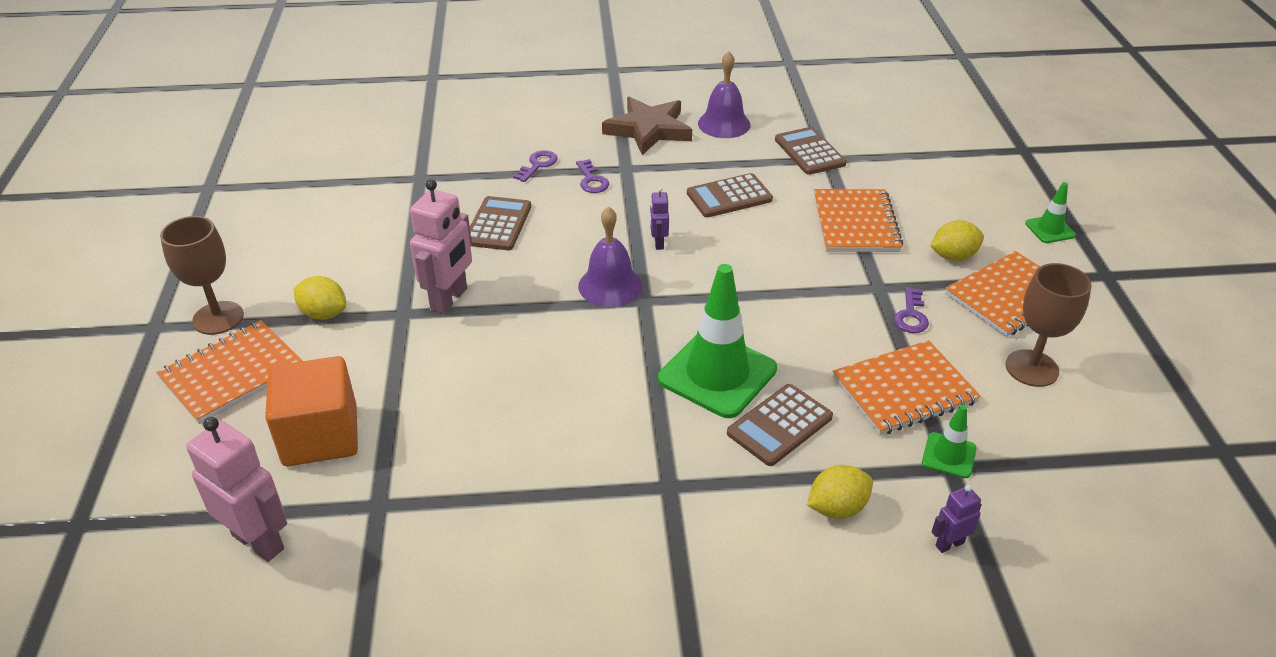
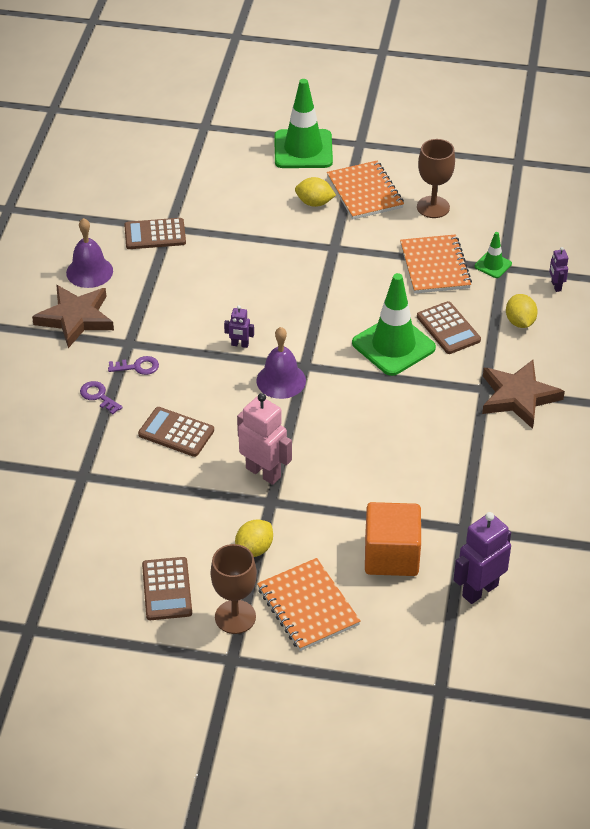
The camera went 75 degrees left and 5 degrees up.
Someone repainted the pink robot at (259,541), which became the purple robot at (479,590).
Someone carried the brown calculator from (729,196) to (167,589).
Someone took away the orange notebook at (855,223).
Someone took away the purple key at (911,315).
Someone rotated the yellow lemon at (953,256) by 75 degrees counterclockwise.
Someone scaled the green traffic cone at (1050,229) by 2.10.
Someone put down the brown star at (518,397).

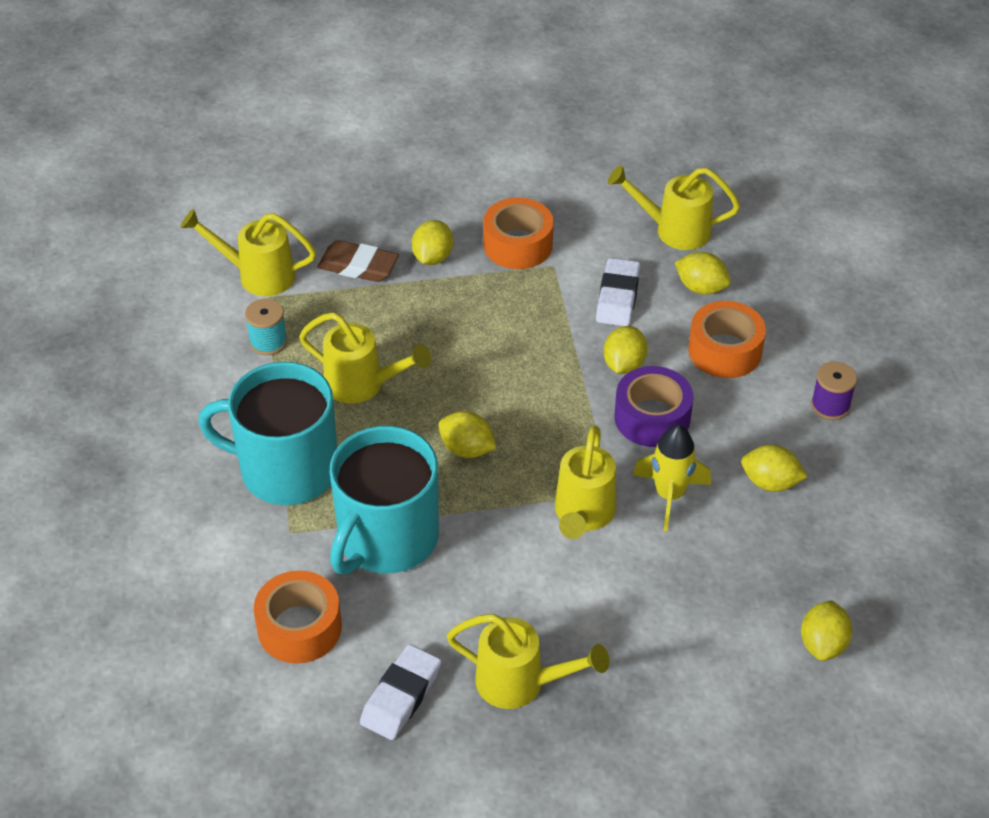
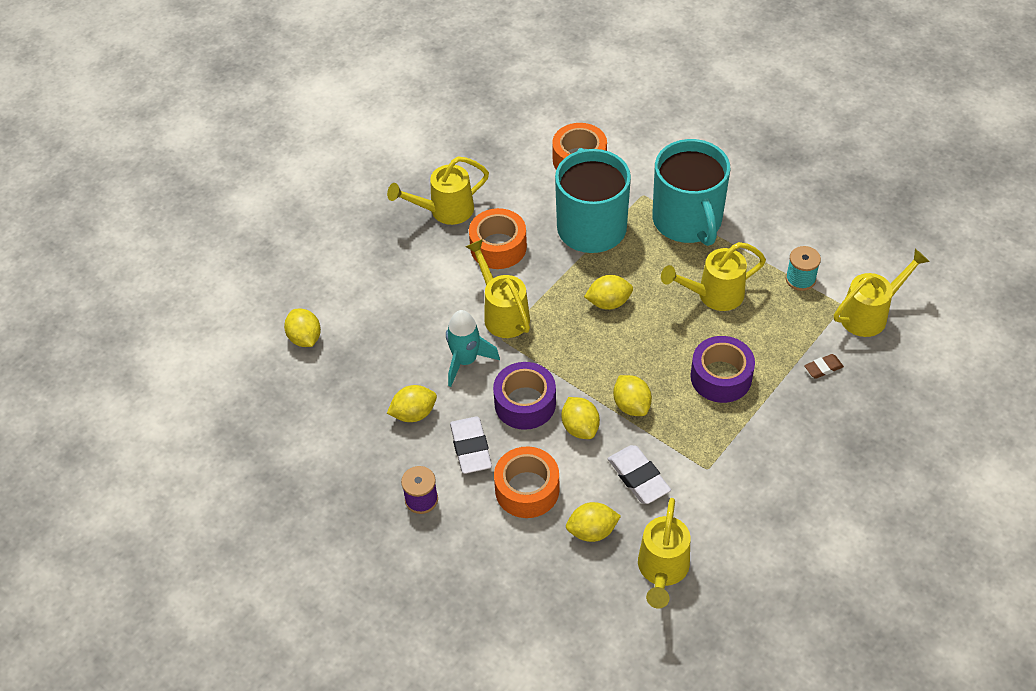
The camera went 140 degrees right and 5 degrees up.
Someone rotated the turquoise mug at (286,469) by 105 degrees clockwise.
Someone scaled the brown eraser at (358,266) by 0.57.
Someone carried the white eraser from (401,696) to (471,448).
Someone carried the yellow lemon from (432,257) to (631,405).
Someone carried the orange tape from (518,245) to (498,247).
Someone rotated the yellow watering can at (674,230) by 135 degrees clockwise.
Someone repainted the yellow rocket at (669,495), which became the turquoise rocket at (465,361).
Someone put down the purple tape at (721,377).

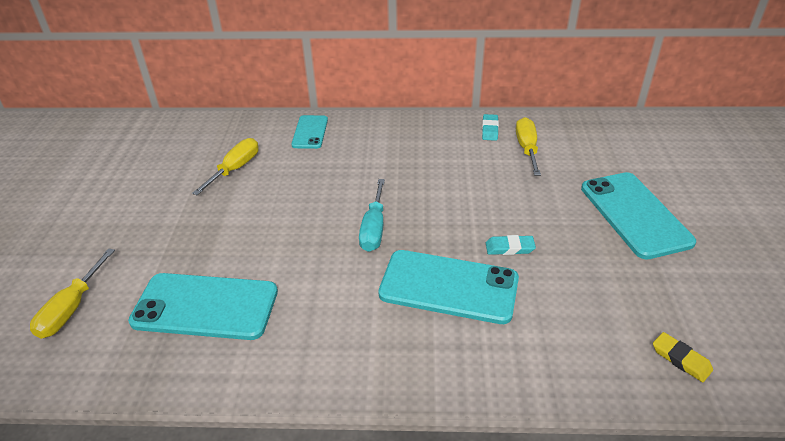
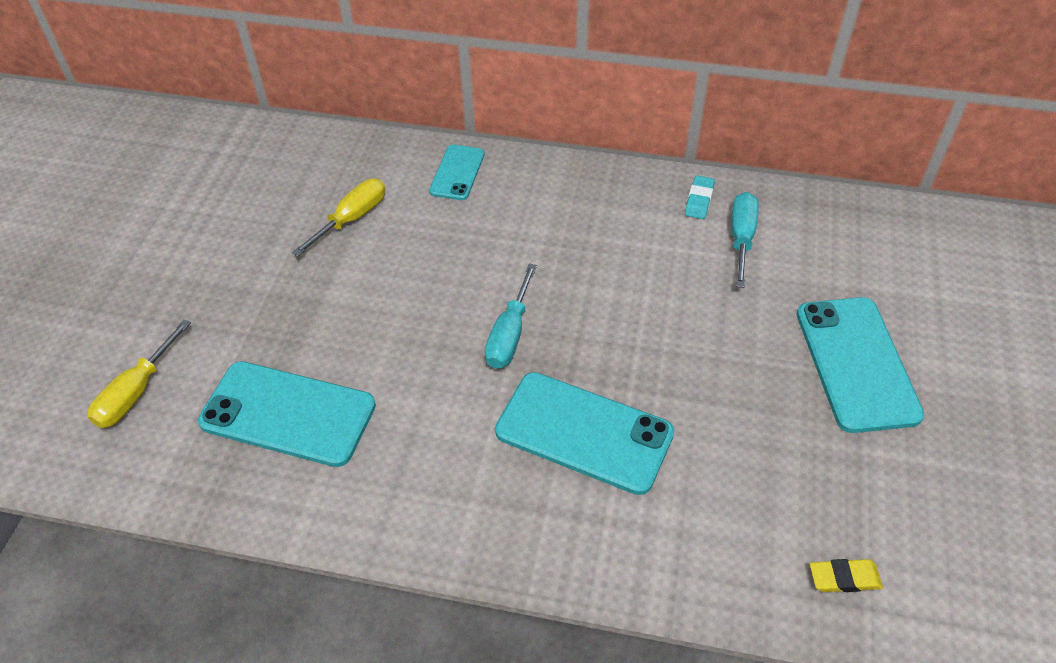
The camera went 10 degrees right and 10 degrees up.
Someone took away the turquoise eraser at (509,248).
Someone repainted the yellow screwdriver at (527,148), which became the turquoise screwdriver at (741,238).
Someone rotated the yellow eraser at (681,359) by 60 degrees counterclockwise.

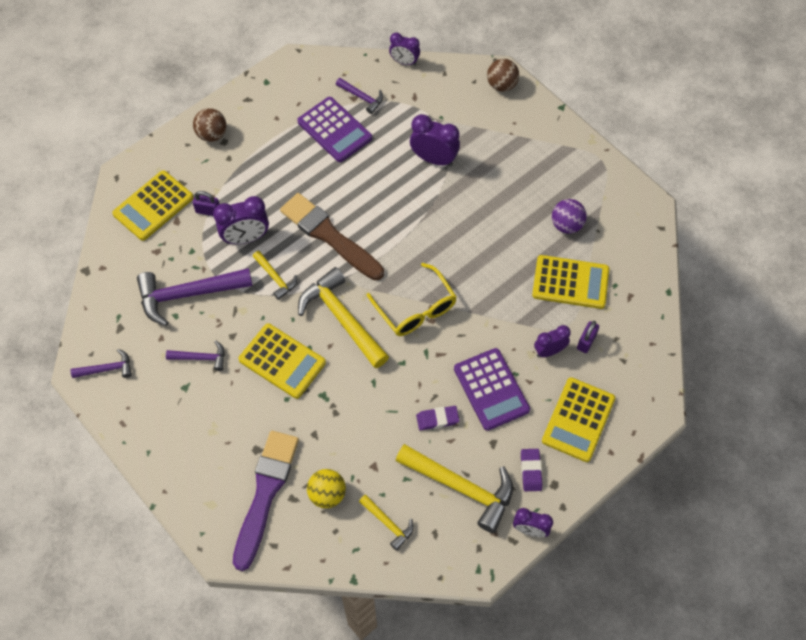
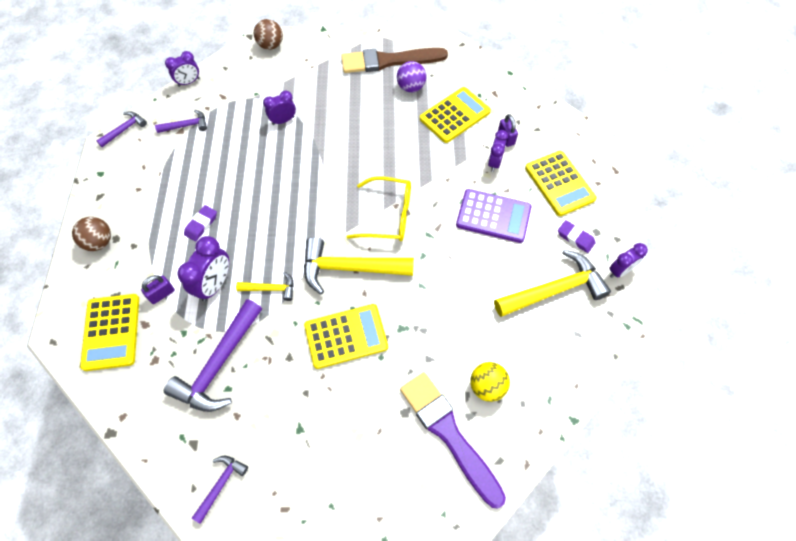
The camera went 50 degrees left and 0 degrees up.
Someone carried the purple hammer from (201,358) to (124,130).
Someone carried the brown brush from (329,236) to (389,61).
Someone took away the purple calculator at (334,130).
Someone took away the yellow hammer at (388,523).
Someone scaled the purple clock at (434,159) by 0.65.
Someone carried the purple eraser from (437,419) to (201,225).

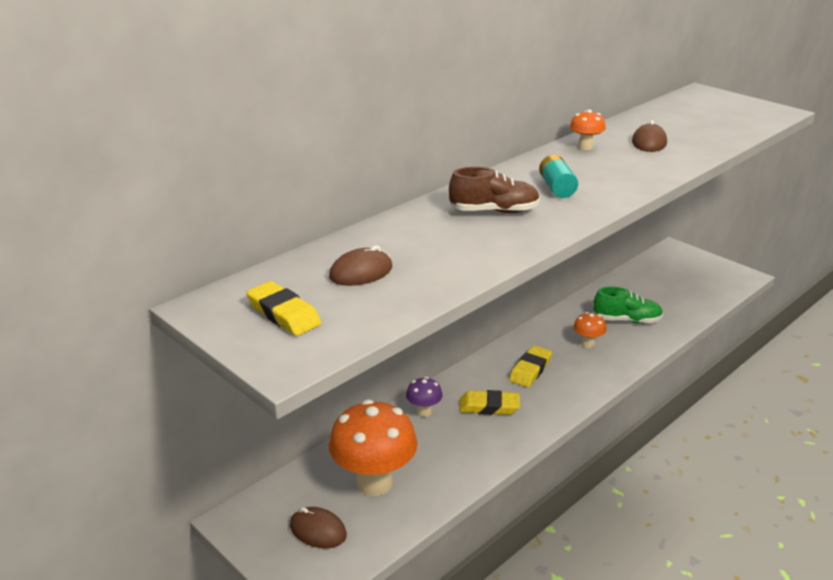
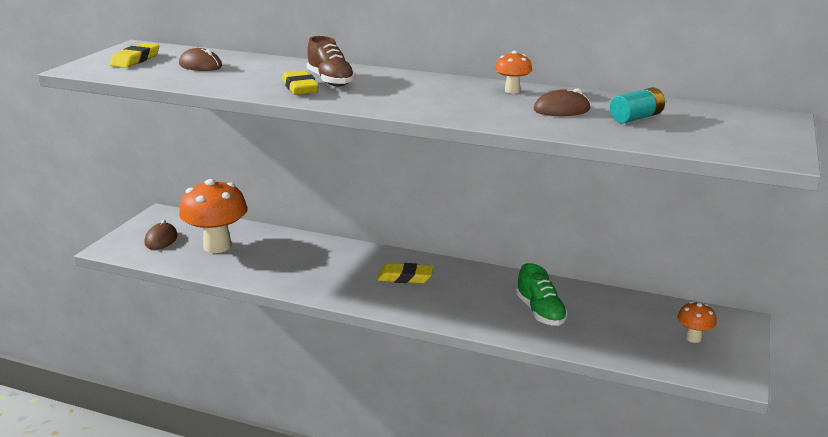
The camera went 65 degrees right and 5 degrees down.
Someone took away the purple mushroom at (424,412).
Someone carried the yellow eraser from (489,407) to (300,87).
Someone carried the turquoise battery from (557,188) to (636,118).
Someone carried the orange mushroom from (587,344) to (693,338).

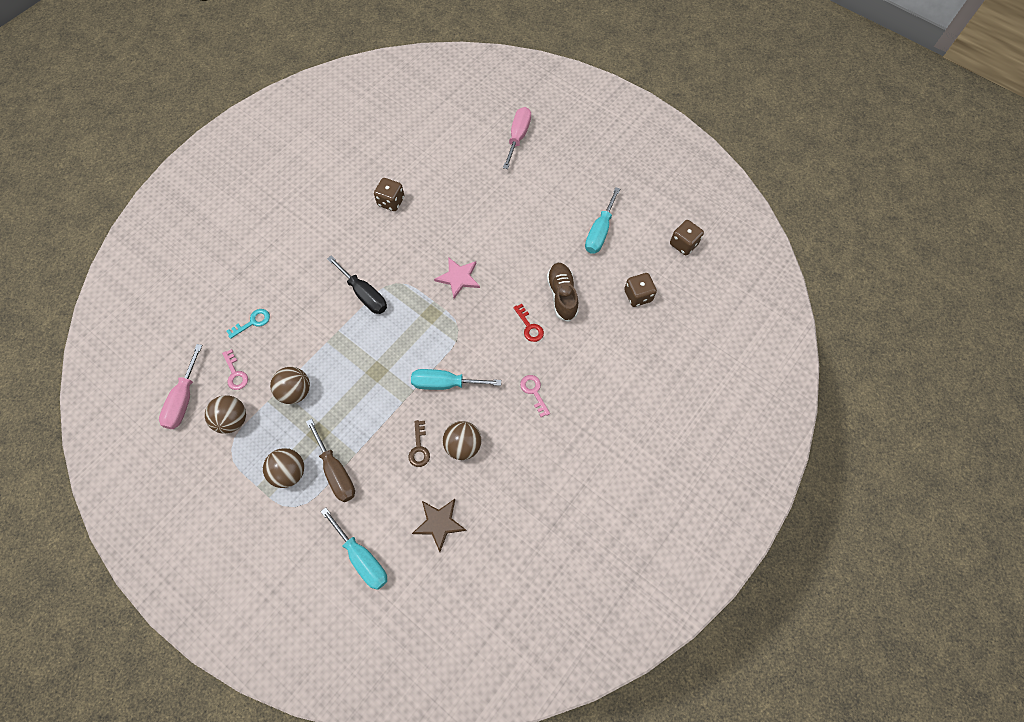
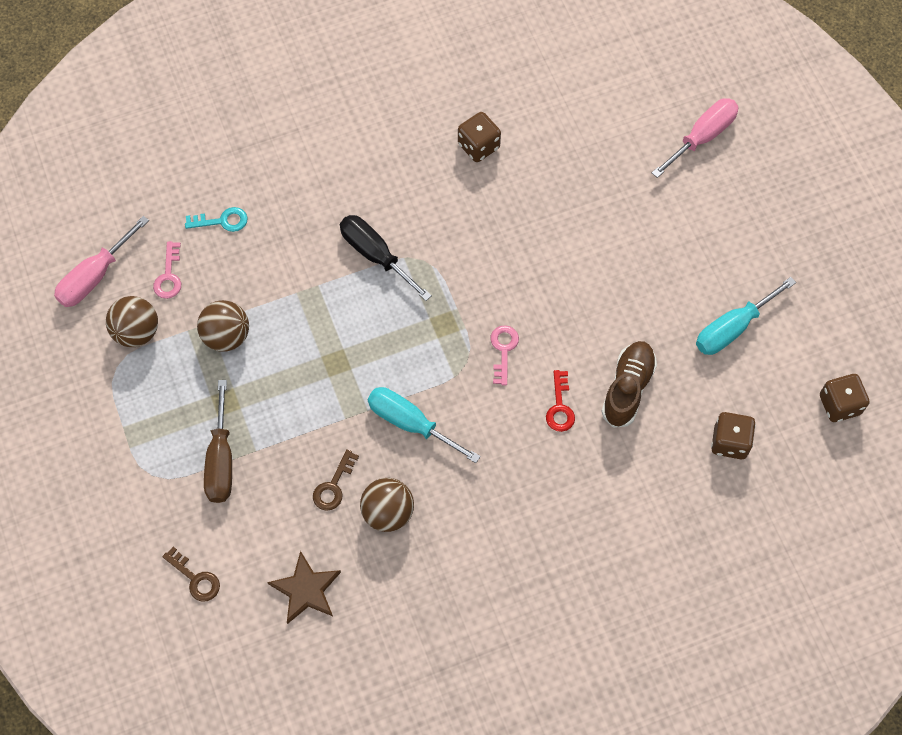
The camera went 30 degrees right and 0 degrees up.
Someone took away the brown ball at (289,472).
Someone swapped the turquoise screwdriver at (362,558) for the brown key at (195,578).
Someone rotated the black screwdriver at (364,294) by 150 degrees clockwise.
Someone took away the pink star at (458,278).
Someone carried the pink key from (534,392) to (503,350).

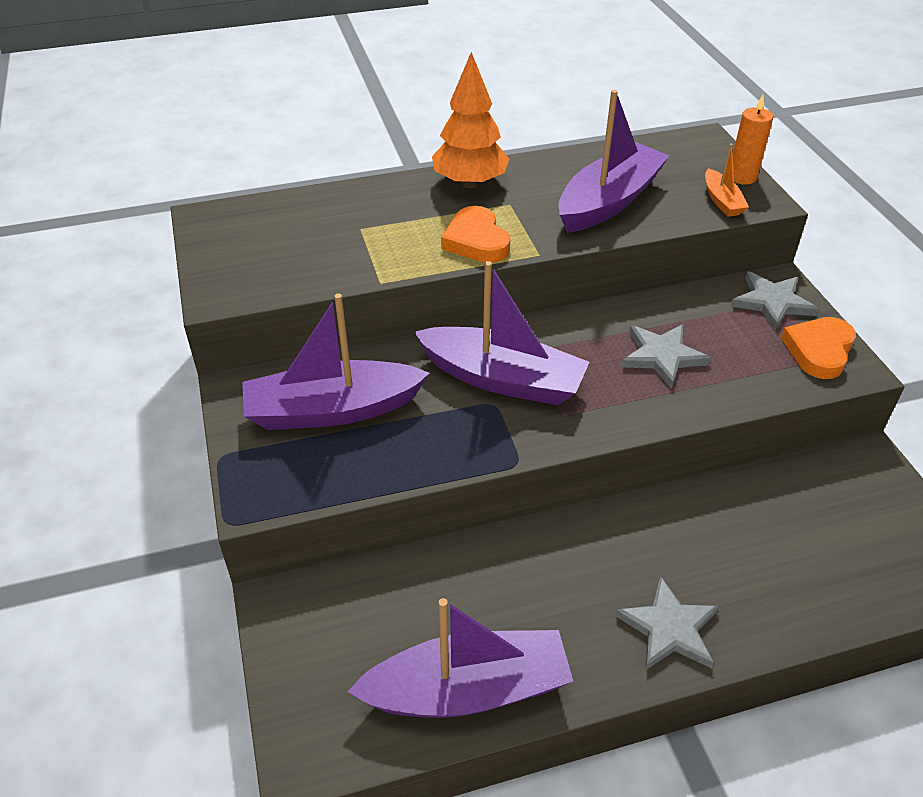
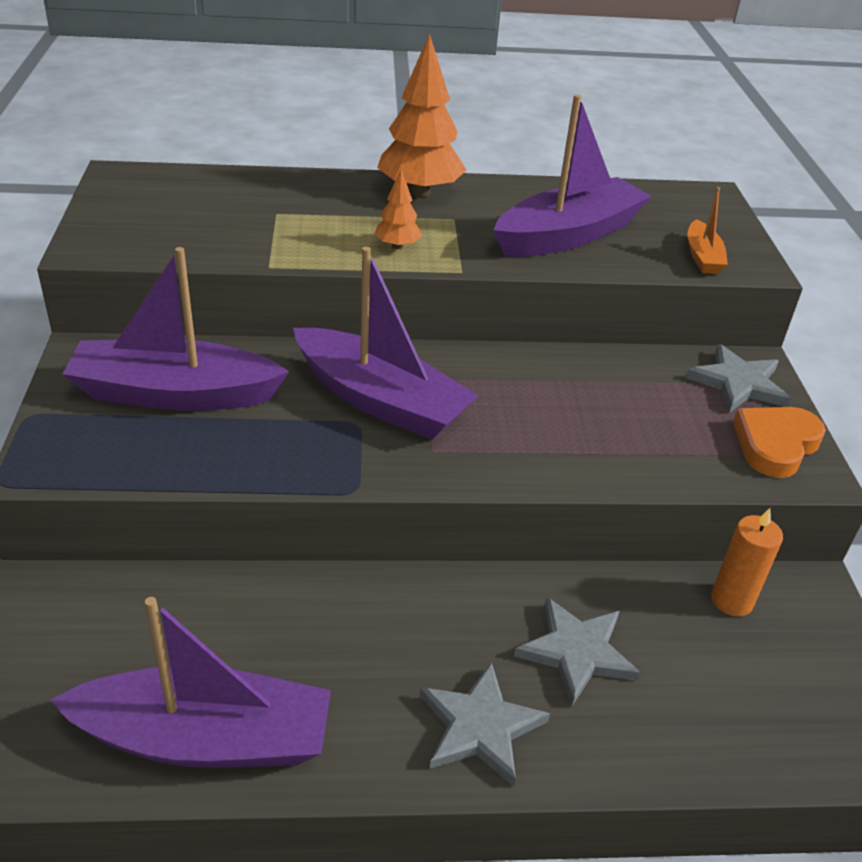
The camera went 10 degrees right and 5 degrees down.
Someone swapped the orange heart at (476,241) for the orange tree at (397,246).
Someone carried the grey star from (662,356) to (577,652).
Someone carried the orange candle from (742,177) to (731,600).

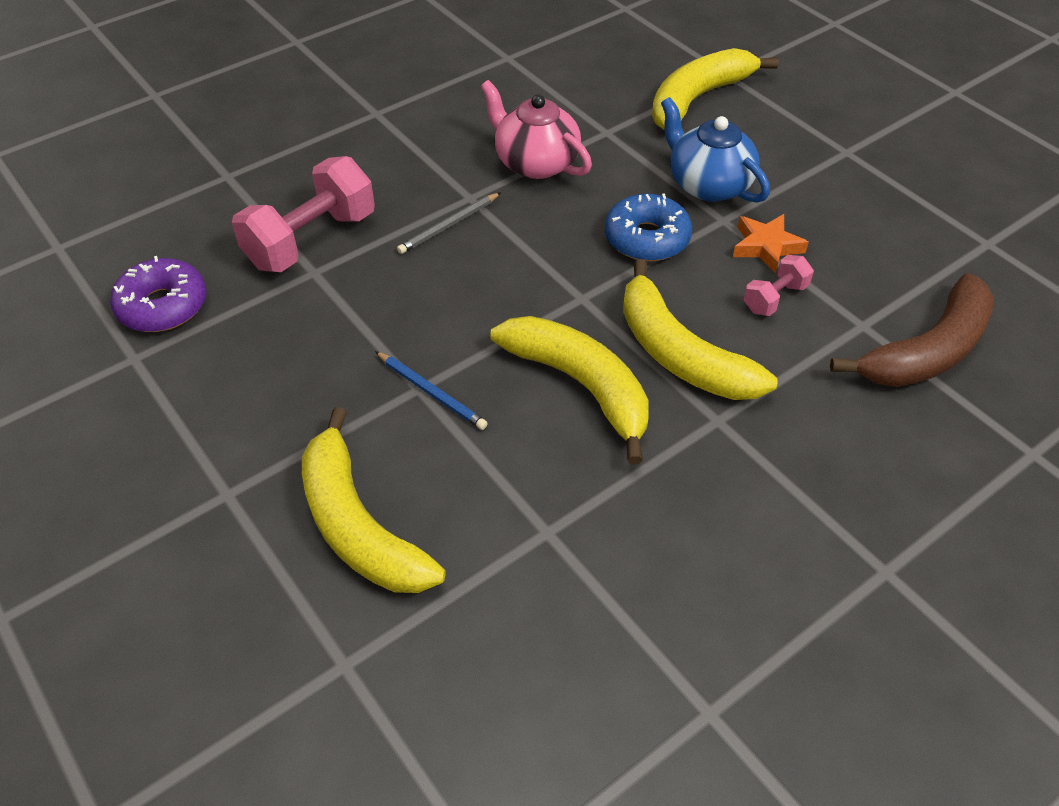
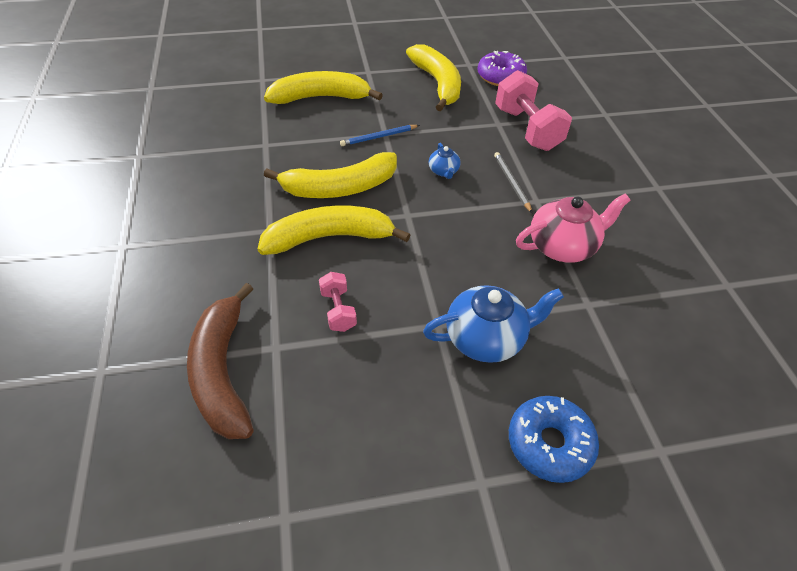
The camera went 115 degrees right and 0 degrees up.
Someone carried the blue donut from (647,238) to (549,443).
Someone carried the yellow banana from (698,98) to (437,84).
Someone took away the orange star at (766,246).
Someone put down the blue teapot at (443,171).

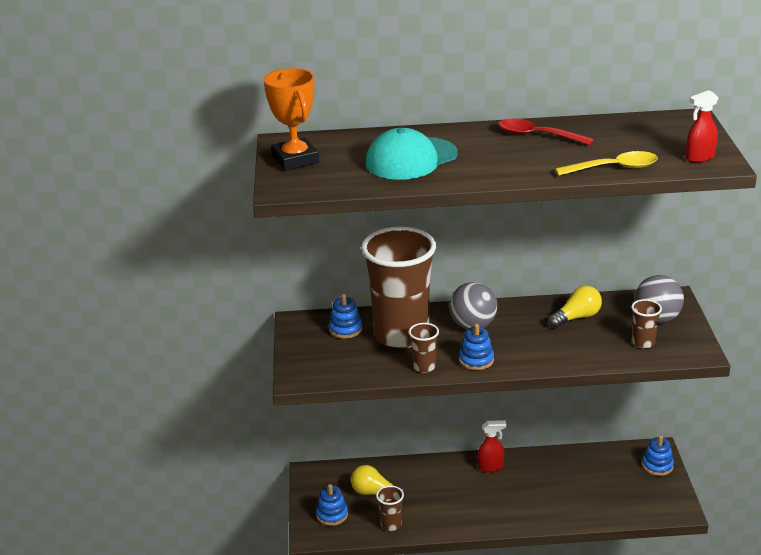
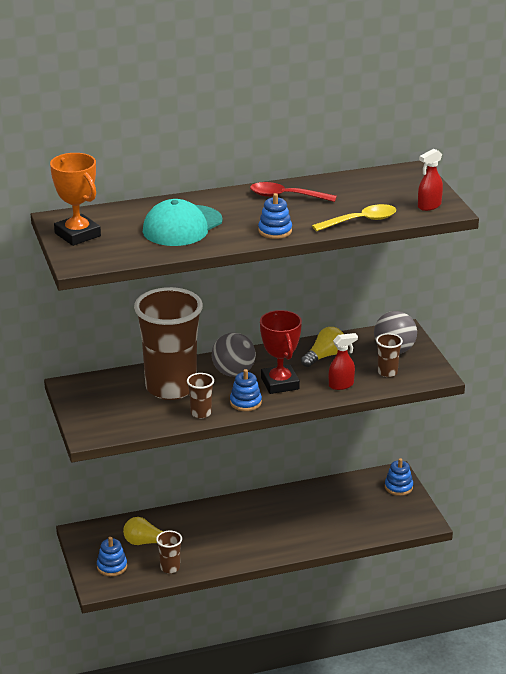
The camera went 15 degrees left and 0 degrees up.
Someone carried the blue stacking toy from (345,329) to (275,231).
Someone carried the red spray bottle from (491,467) to (341,385).
Someone put down the red trophy at (280,383).

